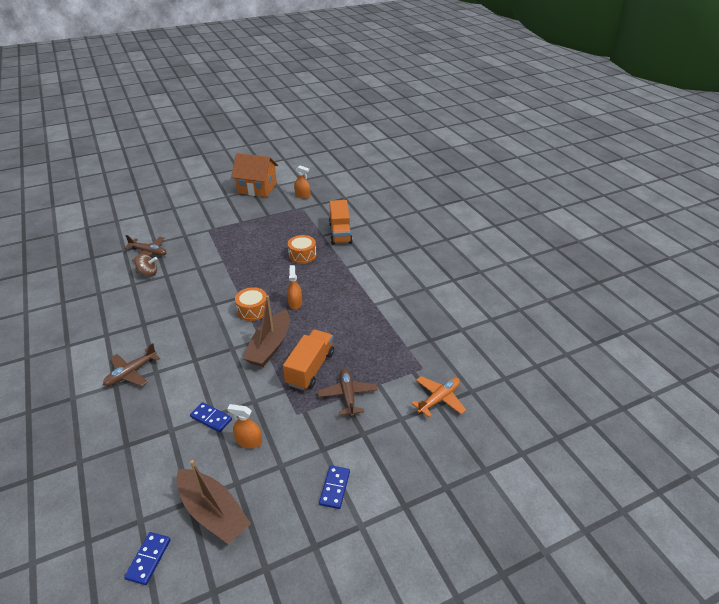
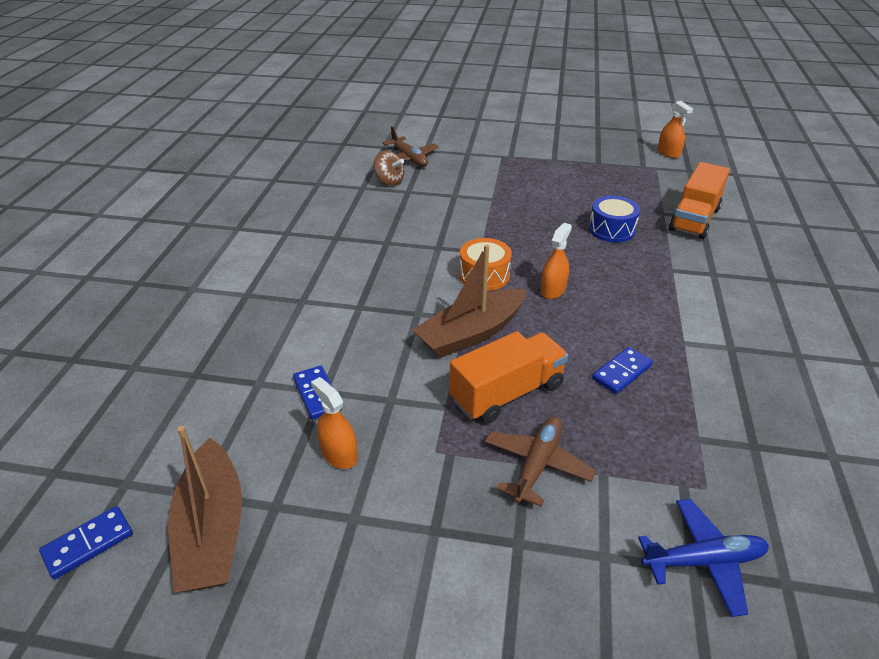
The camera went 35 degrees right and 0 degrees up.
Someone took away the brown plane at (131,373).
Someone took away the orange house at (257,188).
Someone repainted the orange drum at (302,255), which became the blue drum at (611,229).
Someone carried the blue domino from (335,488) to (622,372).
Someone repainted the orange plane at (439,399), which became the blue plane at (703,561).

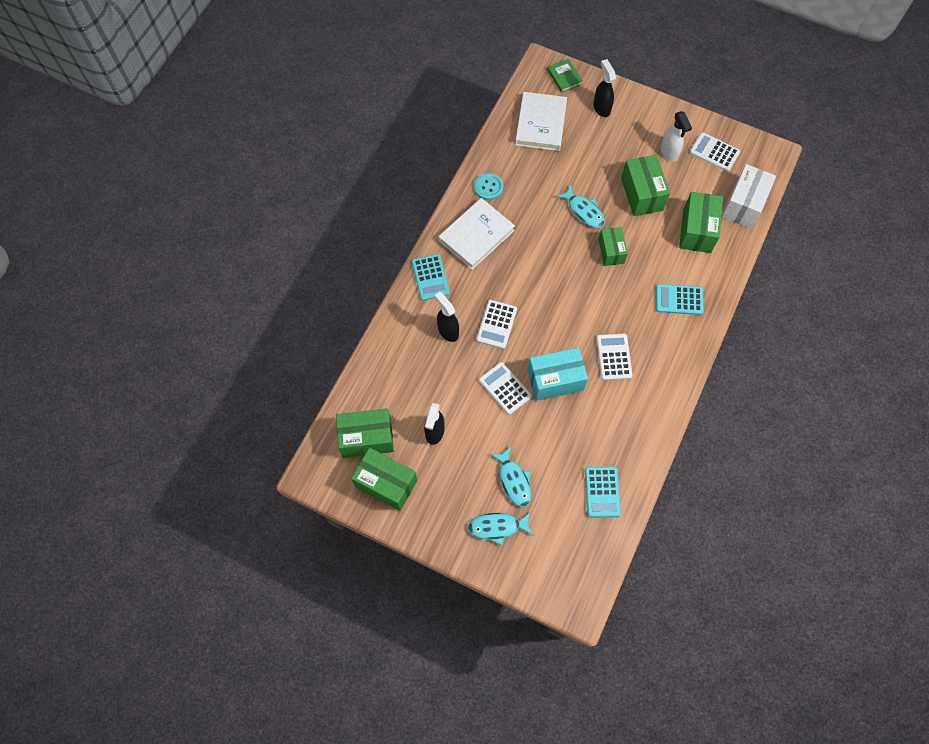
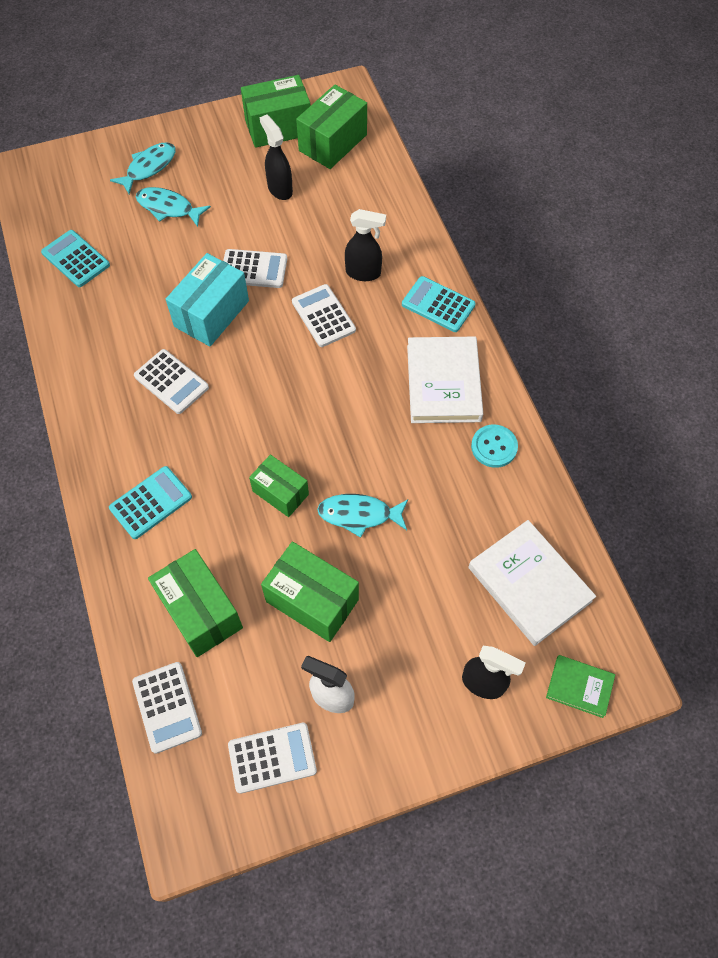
The camera went 135 degrees right and 5 degrees down.
Someone swapped the white box at (744,205) for the white calculator at (167,707).

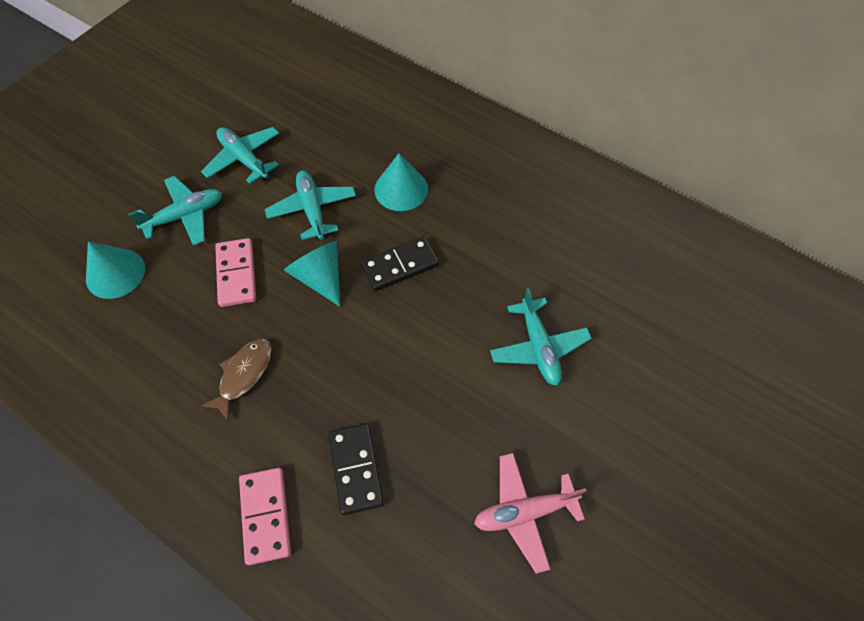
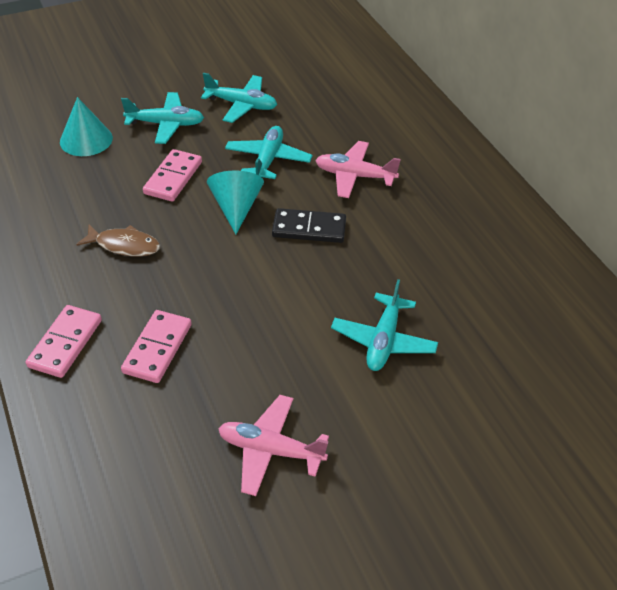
The camera went 30 degrees right and 15 degrees down.
Someone rotated the turquoise plane at (244,159) by 120 degrees clockwise.
Someone rotated the brown fish at (243,375) by 45 degrees clockwise.
Someone repainted the black domino at (355,469), which became the pink domino at (157,348).
Someone swapped the turquoise cone at (401,189) for the pink plane at (355,176).

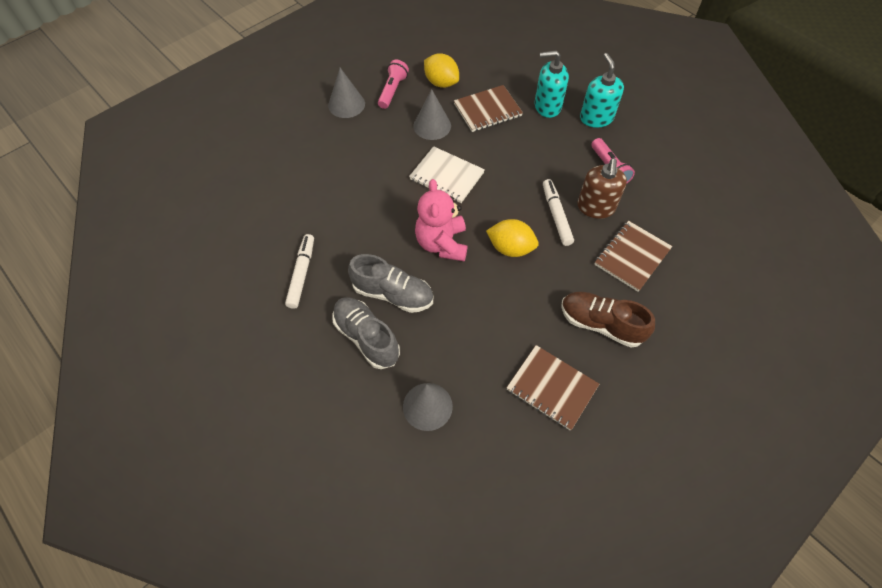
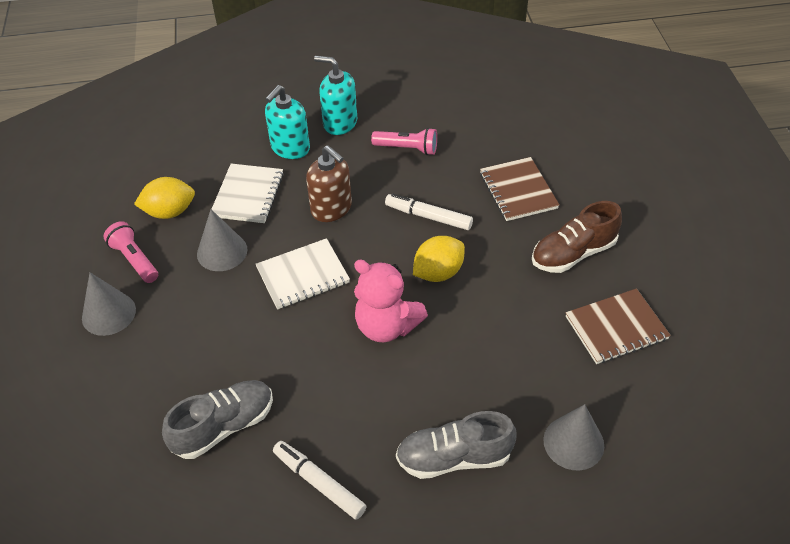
The camera went 55 degrees left and 10 degrees down.
Someone carried the grey shoe from (393,294) to (224,426).
Someone repainted the brown notebook at (487,110), which became the white notebook at (248,195).
Someone carried the brown soap dispenser from (595,207) to (331,209).

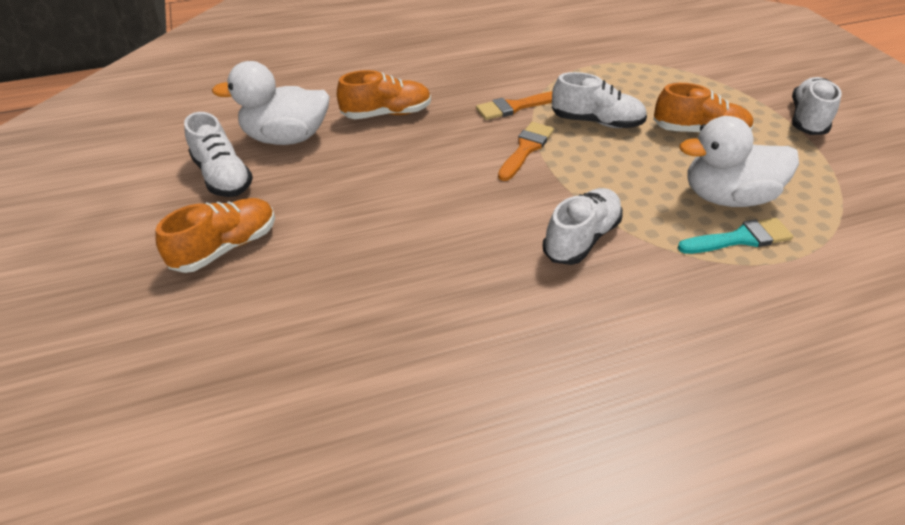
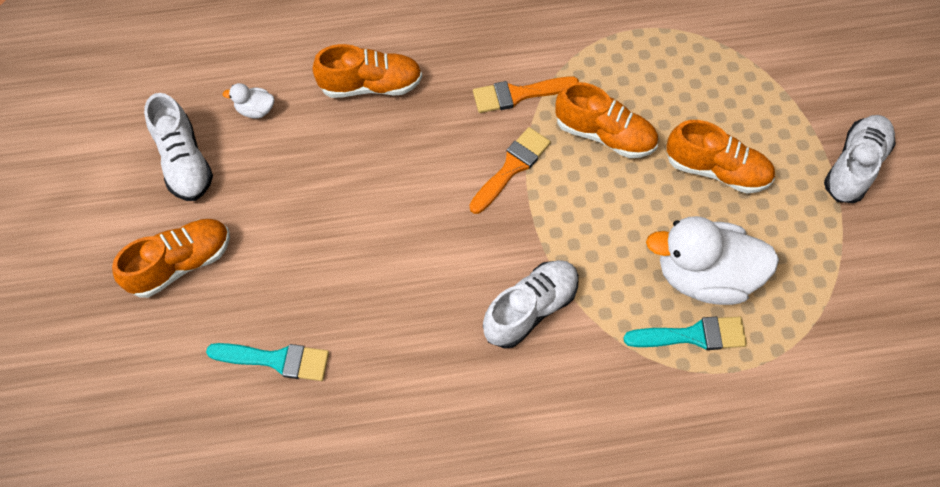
The camera went 10 degrees right and 20 degrees up.
Someone scaled the white duck at (286,138) by 0.42.
Someone repainted the white shoe at (596,122), which became the orange shoe at (604,134).
Someone put down the turquoise brush at (276,360).

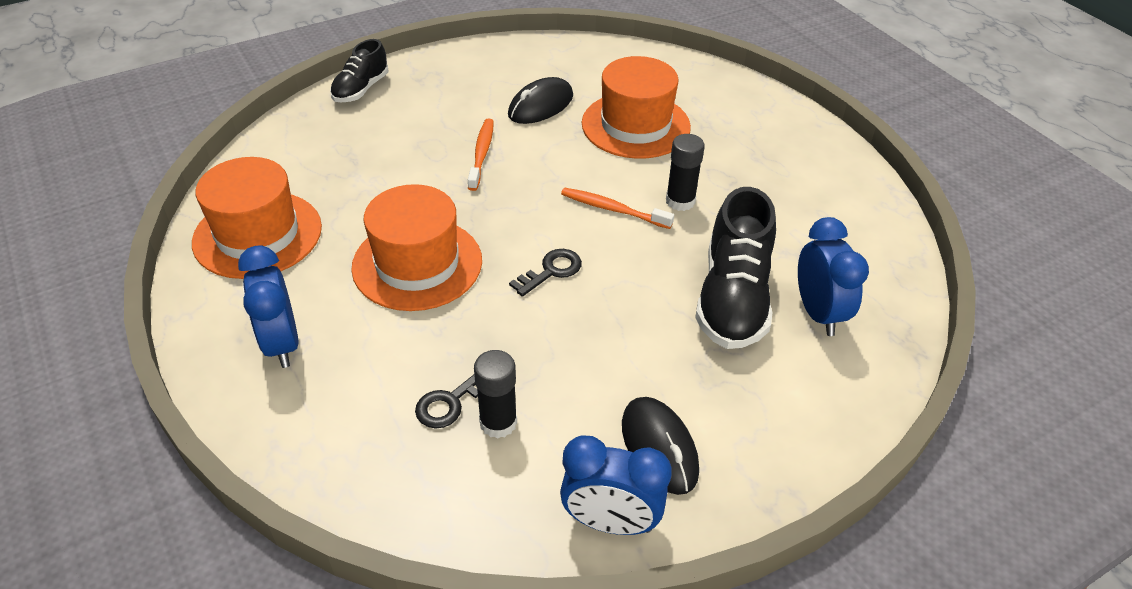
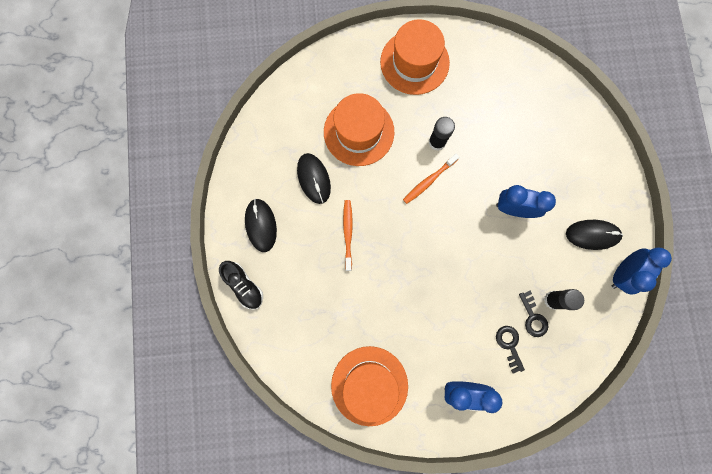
The camera went 65 degrees left and 35 degrees up.
Someone carried the orange hat from (417,264) to (414,62).
Someone rotated the orange toothbrush at (481,154) by 60 degrees clockwise.
Someone carried the black key from (551,271) to (509,345).
Someone took away the black shoe at (733,298).
Someone carried the blue clock from (818,313) to (513,209).
Someone put down the black mouse at (261,225).

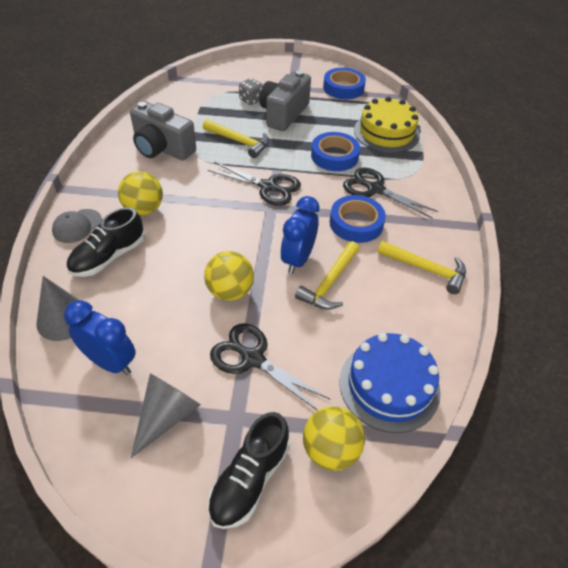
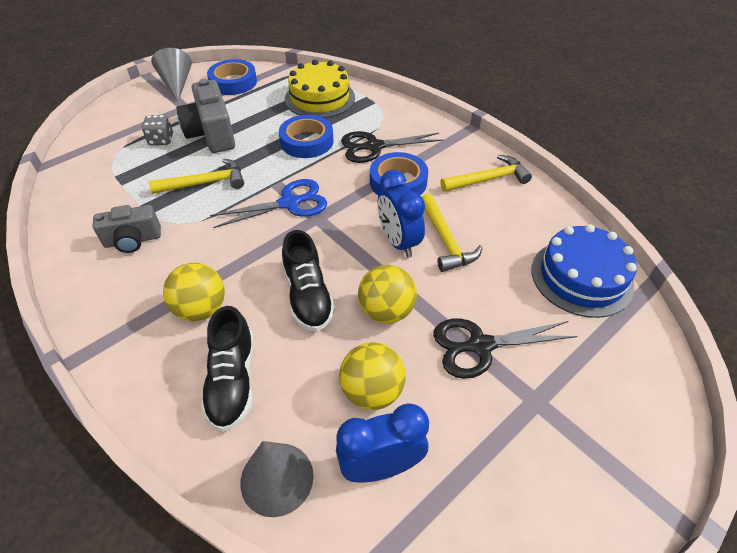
The camera went 45 degrees left and 0 degrees up.
Someone took away the grey cap at (77,226).
Someone scaled the grey camera at (162,148) by 0.65.
Someone carried the grey cone from (167,415) to (177,84).
Someone carried the black shoe from (249,479) to (308,296).
Someone repainted the black scissors at (268,187), which became the blue scissors at (289,203).
Someone carried the yellow ball from (330,450) to (372,391).

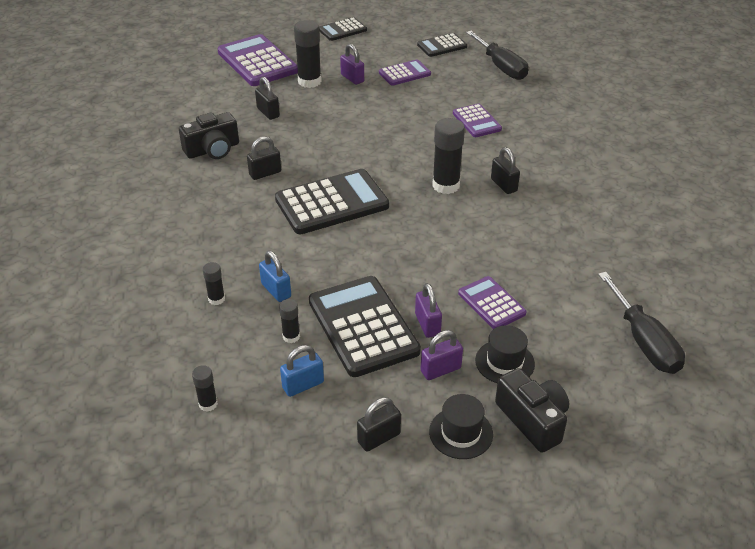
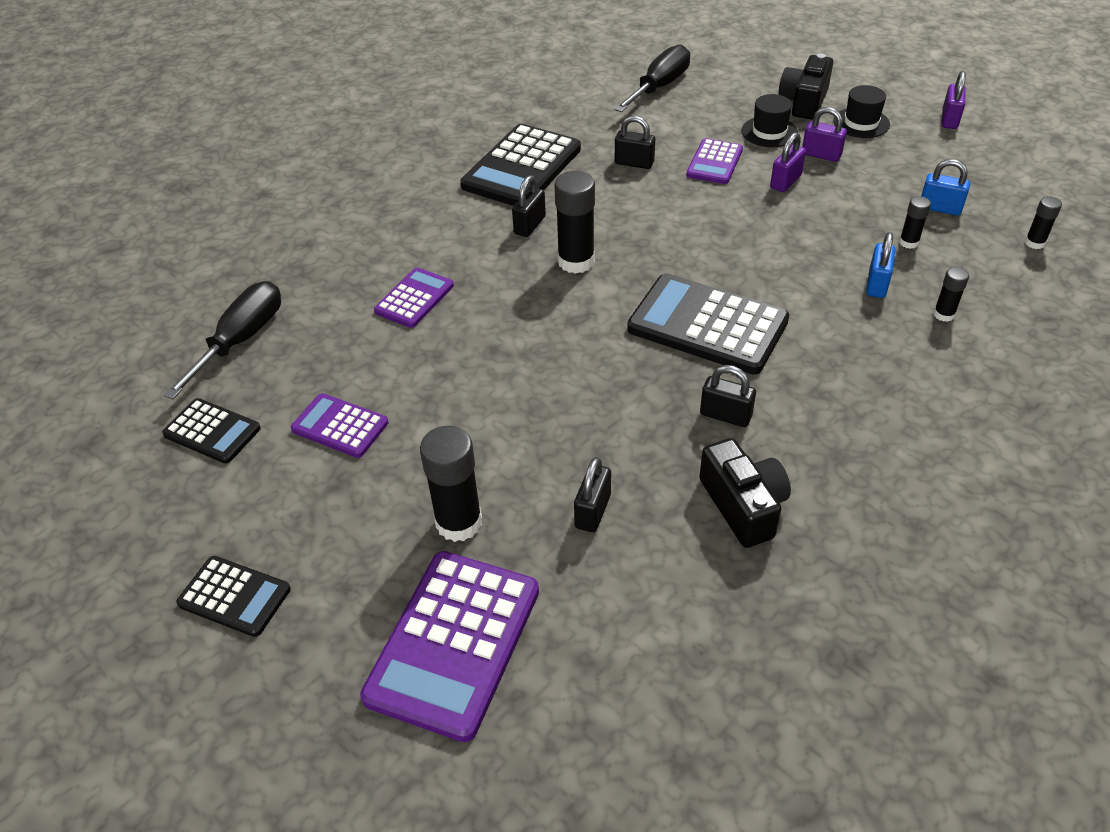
The camera went 125 degrees left and 5 degrees up.
Someone rotated the black camera at (212,150) by 45 degrees clockwise.
Someone carried the black calculator from (363,326) to (521,167).
Someone carried the purple padlock from (352,78) to (949,119).
Someone carried the black padlock from (379,438) to (634,163).

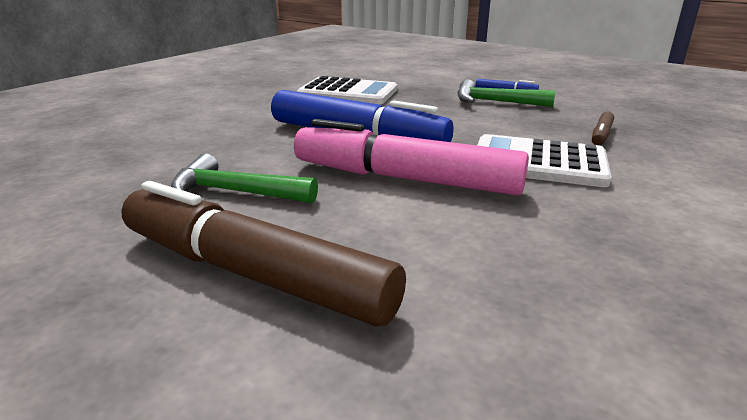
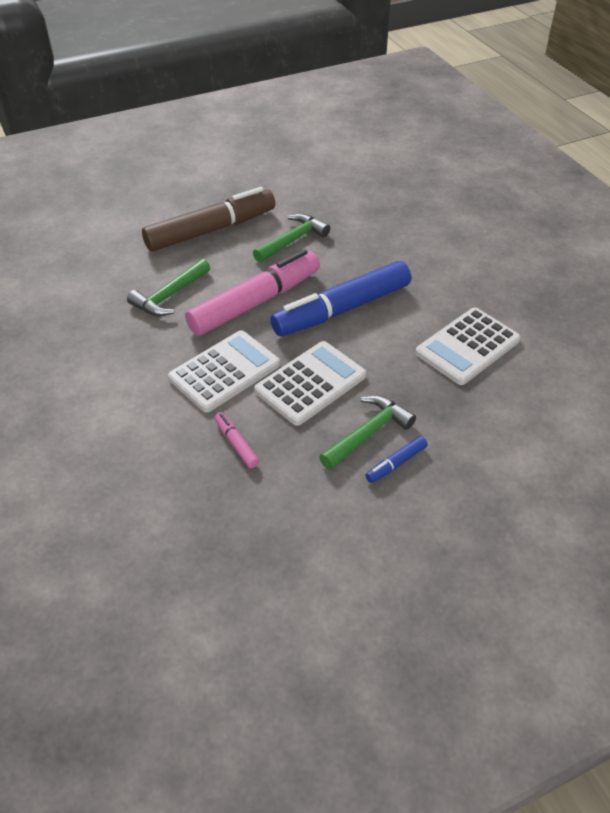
The camera went 120 degrees right and 20 degrees up.
Someone repainted the brown marker at (601,135), which became the pink marker at (236,444).
Someone put down the green hammer at (169,296).
Someone put down the white calculator at (310,383).

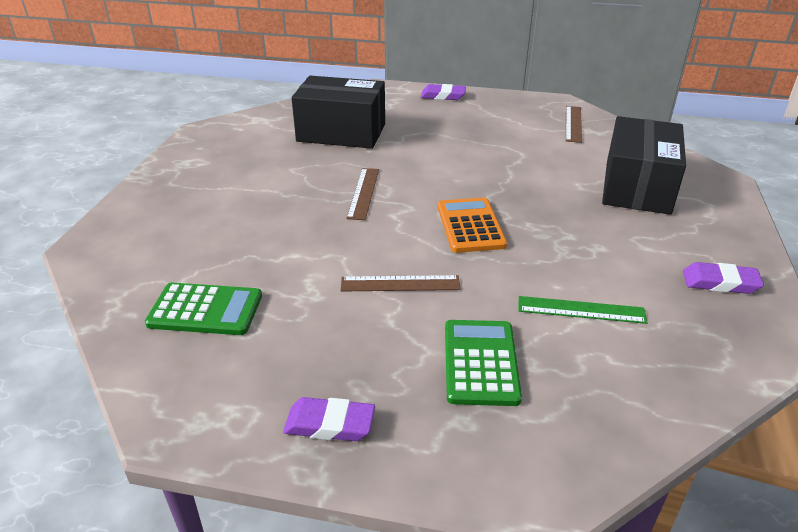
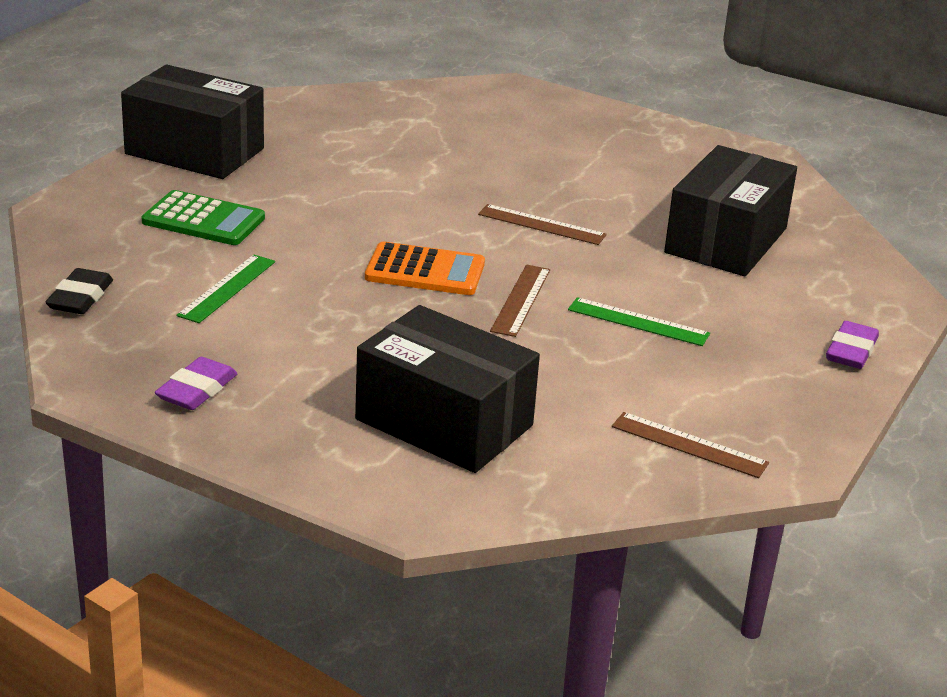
The camera went 105 degrees right and 5 degrees down.
Someone took away the green calculator at (205,310).
Someone swapped the purple eraser at (330,424) for the black box at (195,151).
Someone carried the brown ruler from (400,283) to (521,300).
Someone put down the black eraser at (80,297).
Someone put down the green ruler at (638,322).

